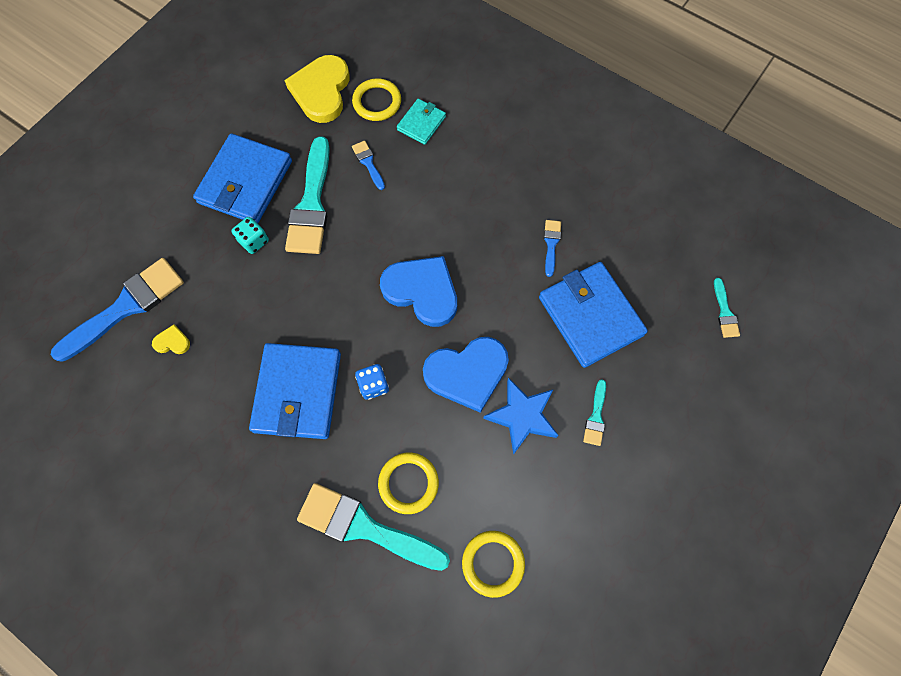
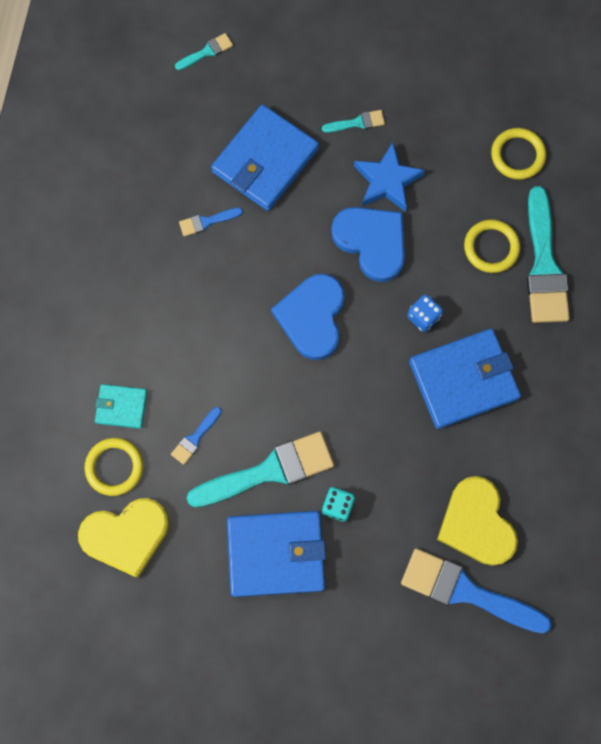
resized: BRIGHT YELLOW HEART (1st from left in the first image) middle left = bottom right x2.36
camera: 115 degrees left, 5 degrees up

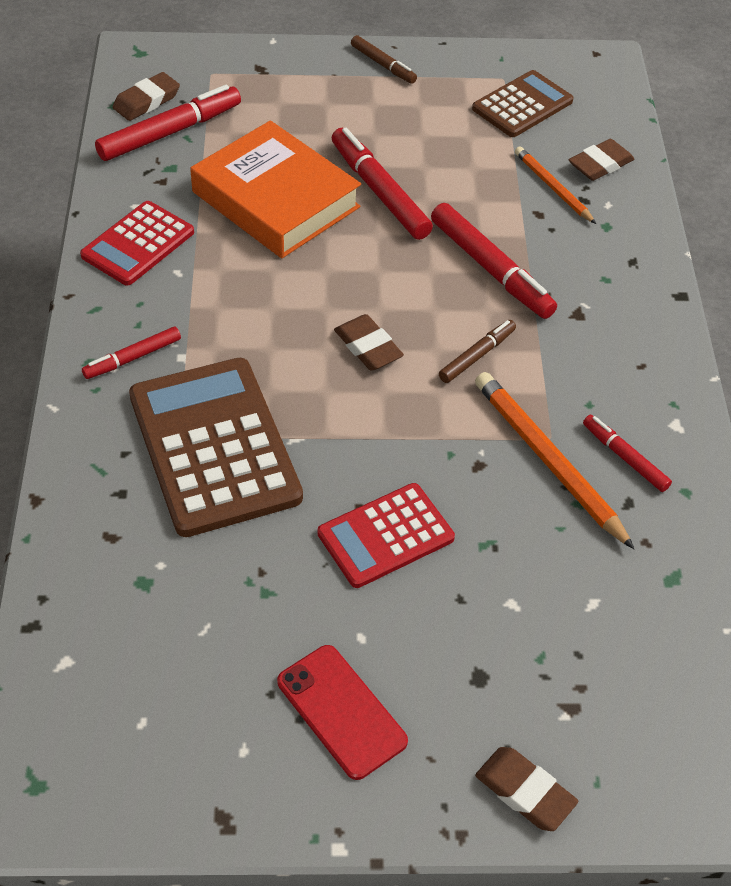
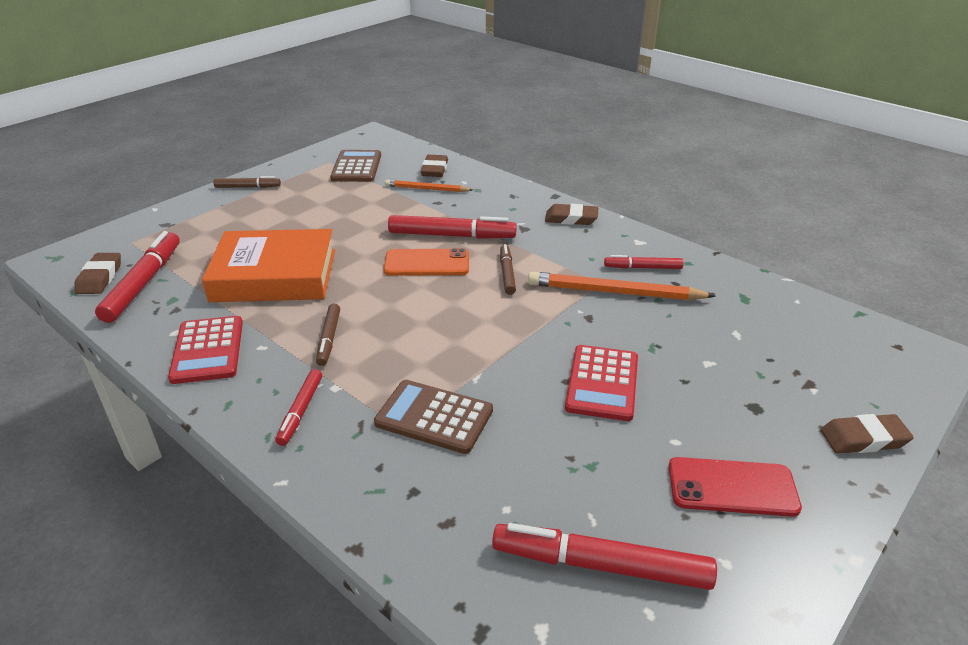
added: RUSSET MARKER PEN (2nd from left) centre; ORANGE-COLOURED SMARTPHONE centre
moved: RED MARKER PEN (3rd from left in the first image) top centre to RED MARKER PEN (4th from left) bottom centre; RUSSET ERASER (2nd from left in the first image) centre to RUSSET ERASER (3rd from left) top centre
resized: RUSSET CALCULATOR (1st from left in the first image) middle left = centre x0.59
camera: 45 degrees left, 15 degrees down

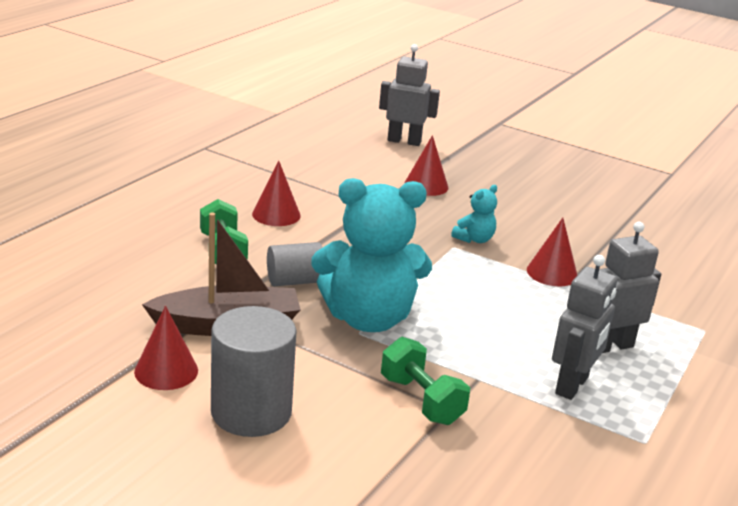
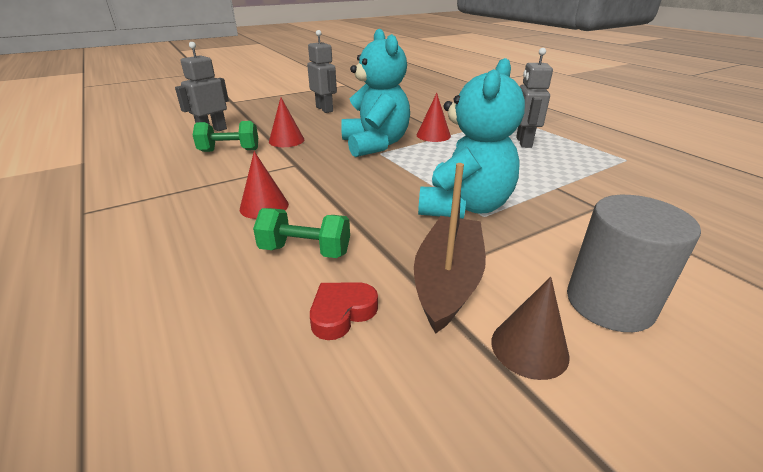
removed: GRAY SOLID CYLINDER (2nd from left) centre
added: RED HEART centre
moved: EMERALD HAND WEIGHT (2nd from left in the first image) bottom centre to EMERALD HAND WEIGHT (1st from left) top left; GRAY TOY ROBOT (2nd from left) middle right to top centre
recoloured: RED CONE (1st from left) bottom left to RUSSET CONE bottom right
resized: AQUA STUFFED BEAR (2nd from left in the first image) centre = top centre x2.31
camera: 60 degrees left, 5 degrees up

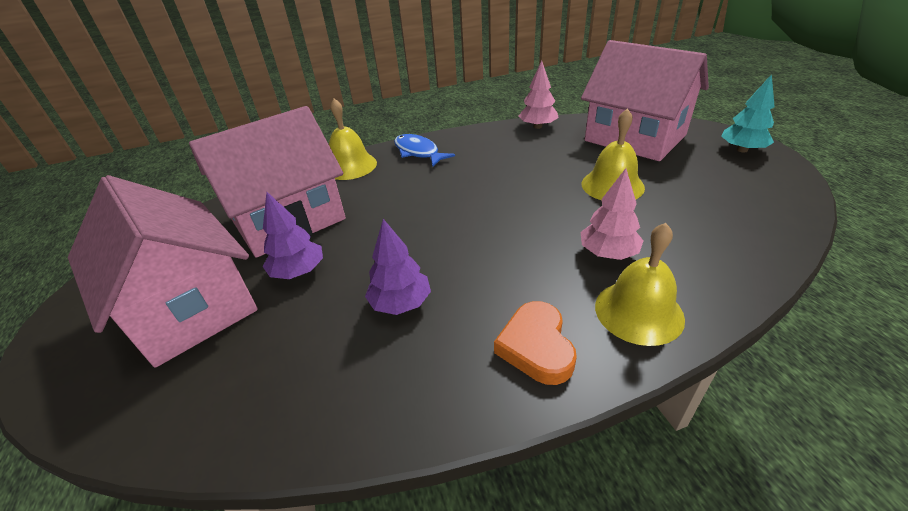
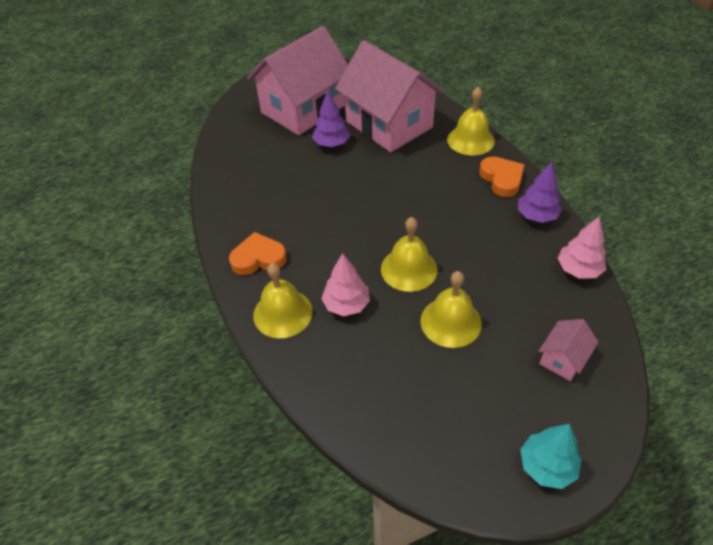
added: BRIGHT YELLOW BELL (2nd from left) centre
moved: ROYAL PURPLE FIR TREE (2nd from left) centre to middle right
replaced: COBALT FISH top centre to ORANGE-COLOURED HEART (2nd from left) top right
resized: PINK TOY HOUSE (3rd from left) top right = middle right x0.41
camera: 85 degrees right, 10 degrees up

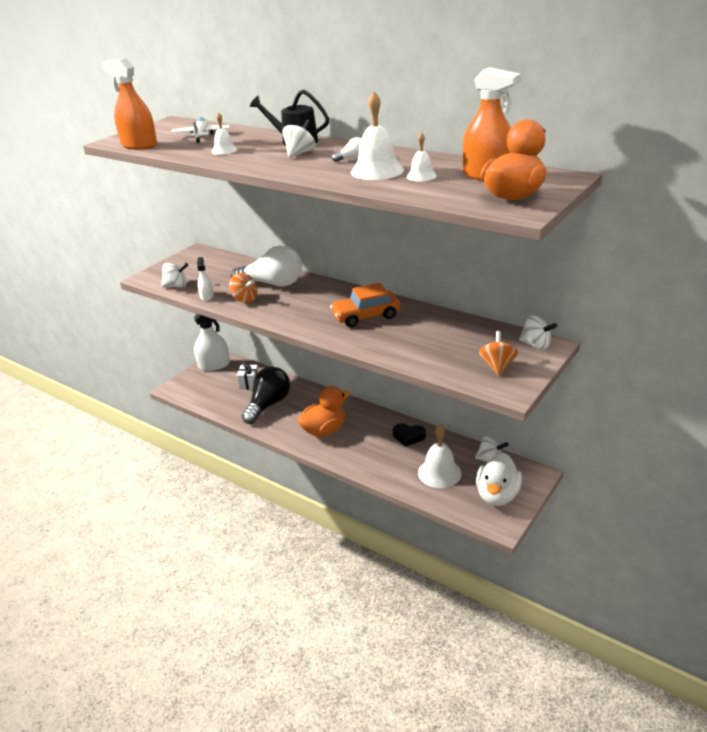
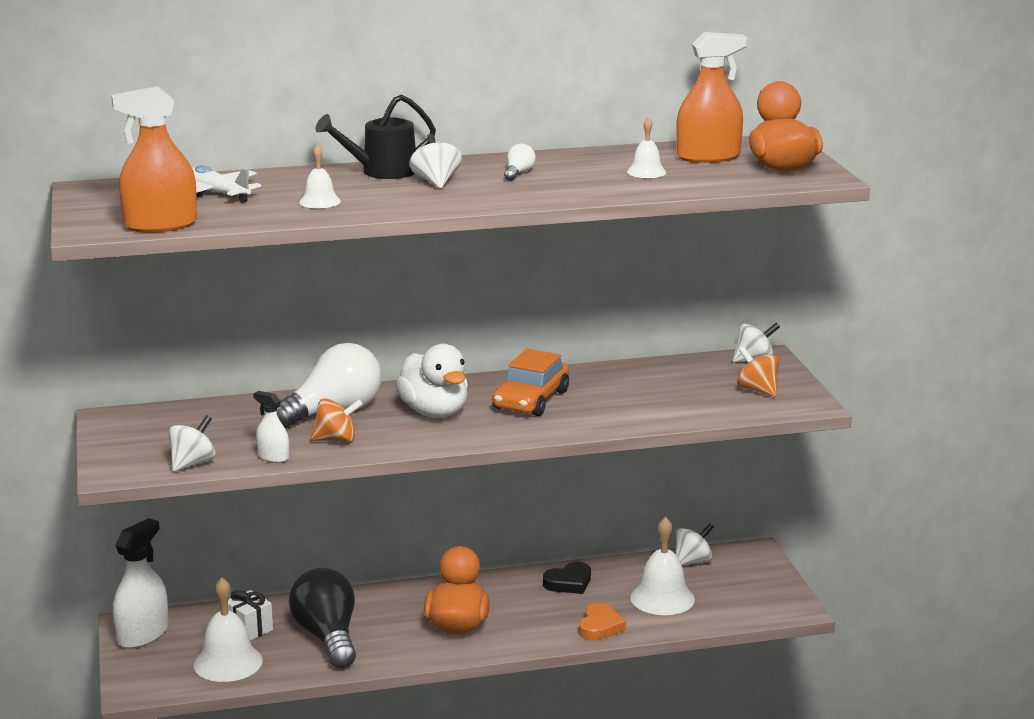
added: ORANGE-COLOURED HEART bottom centre
moved: SNOW-WHITE BELL (2nd from left in the first image) top centre to SNOW-WHITE BELL (1st from left) bottom left; SNOW-WHITE DUCK middle right to centre
camera: 50 degrees left, 10 degrees down

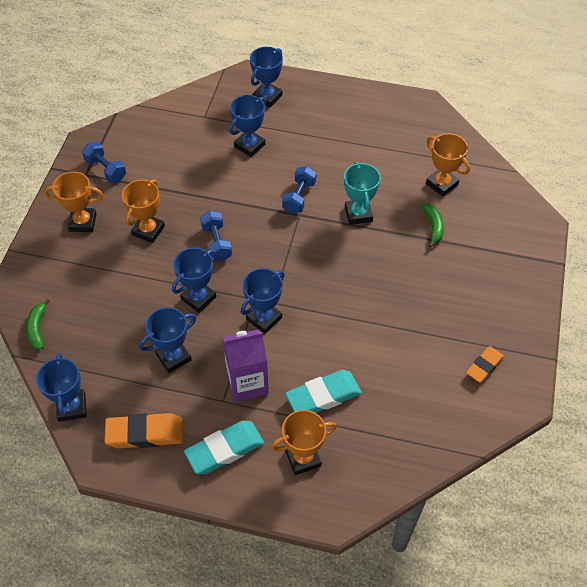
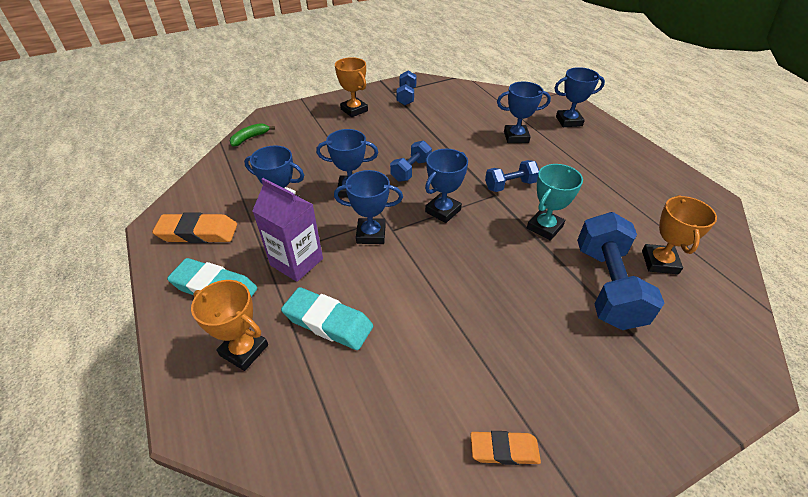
removed: ORANGE-COLOURED AWARD CUP (2nd from left) middle left
moved: COBALT AWARD CUP (1st from left in the first image) middle left to COBALT AWARD CUP (4th from left) centre
replaced: EMERALD TOY BANANA (2nd from left) middle right to COBALT HAND WEIGHT (4th from left) middle right
turned: ORANGE-COLOURED ERASER (1st from left) bottom left = middle left 45 degrees counterclockwise
camera: 50 degrees right, 10 degrees down

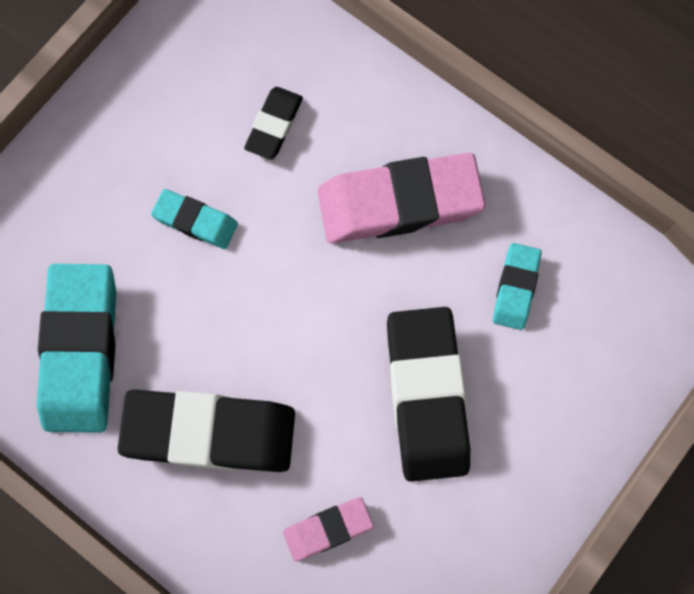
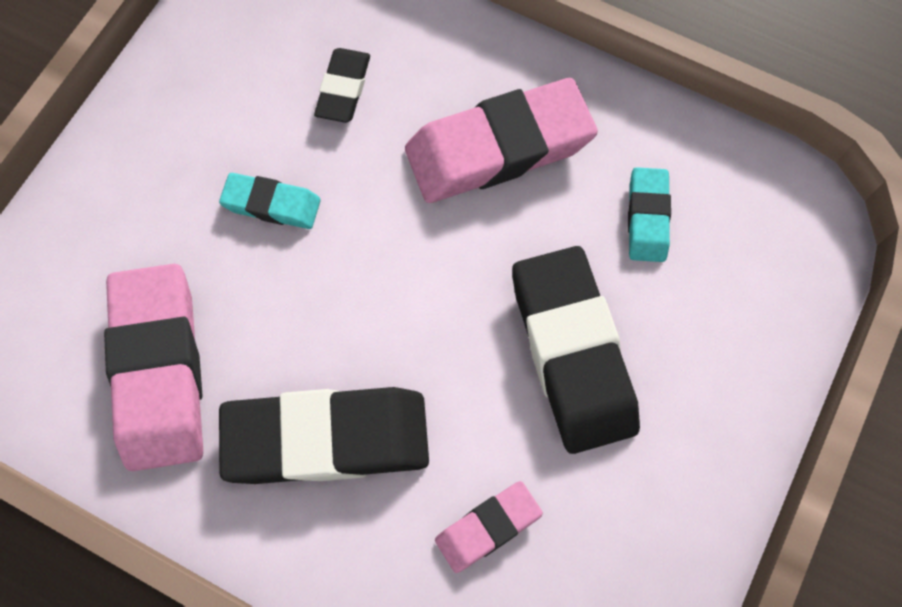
recoloured: AQUA ERASER (1st from left) middle left to PINK ERASER (1st from left) middle left
camera: 10 degrees left, 5 degrees down

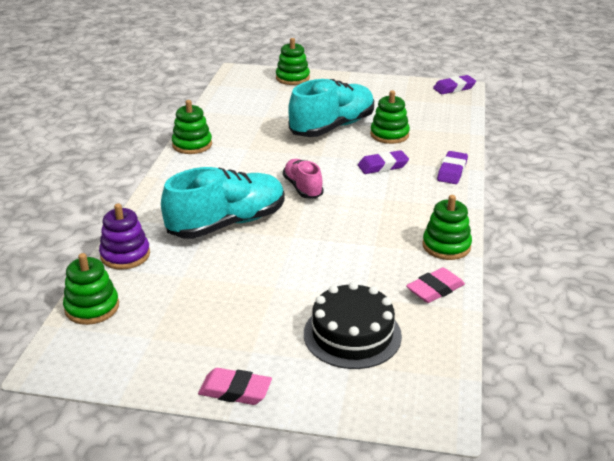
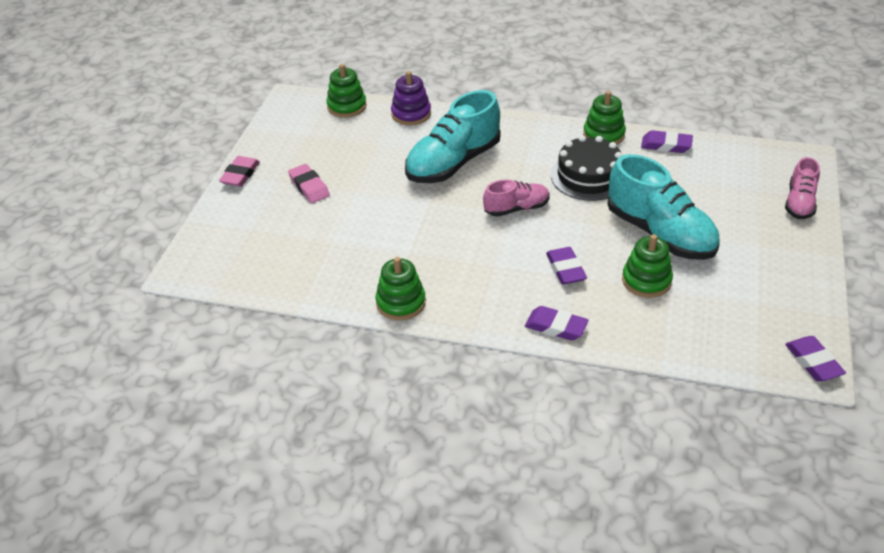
added: ROYAL PURPLE ERASER (3rd from left) top right
moved: BLACK LAYER CAKE bottom centre to top centre; PINK ERASER (2nd from left) middle right to top centre
replaced: EMERALD STACKING RINGS (3rd from left) top centre to PINK SNEAKER (2nd from left) middle right
turned: AQUA SNEAKER (1st from left) centre = top centre 75 degrees clockwise
camera: 95 degrees right, 10 degrees up

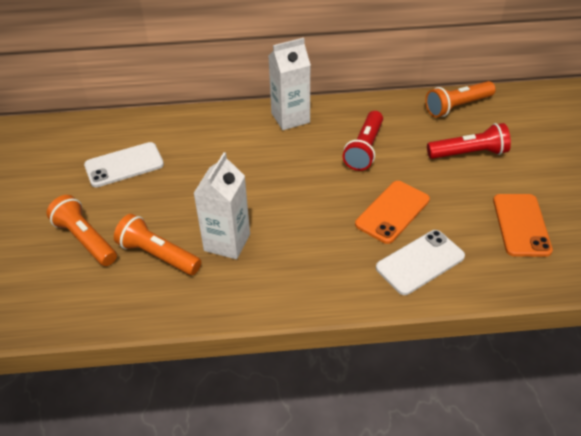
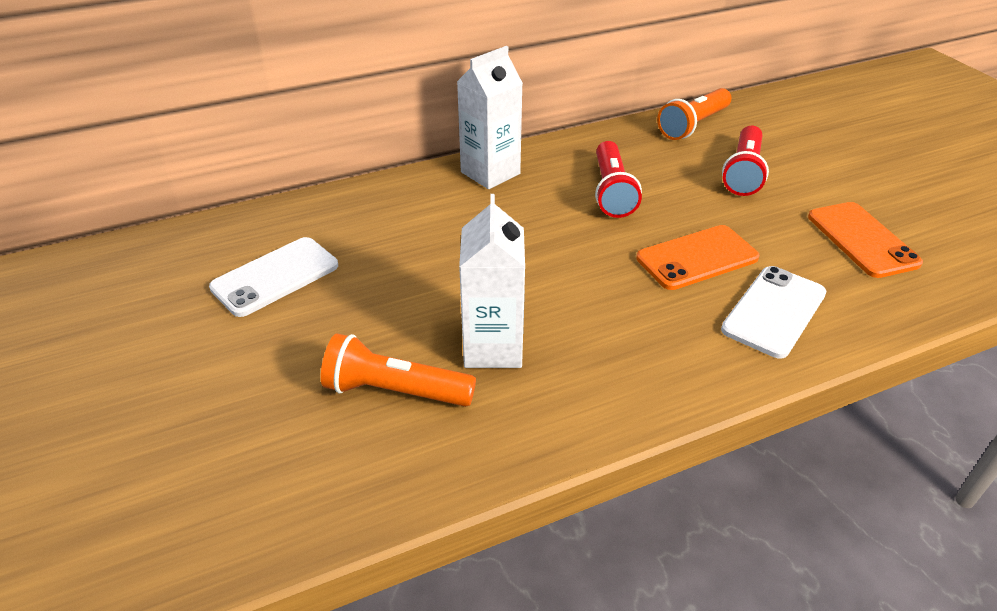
removed: ORANGE-COLOURED TORCH (1st from left) middle left
turned: ORANGE-COLOURED SMARTPHONE (1st from left) middle right = middle right 45 degrees clockwise; RED TORCH (2nd from left) top right = top right 135 degrees clockwise
camera: 20 degrees left, 5 degrees down

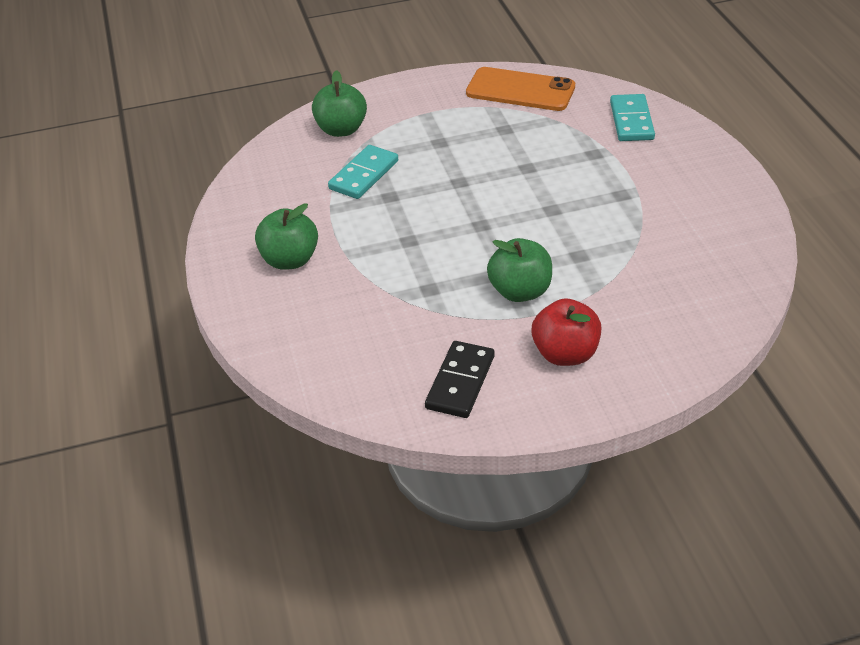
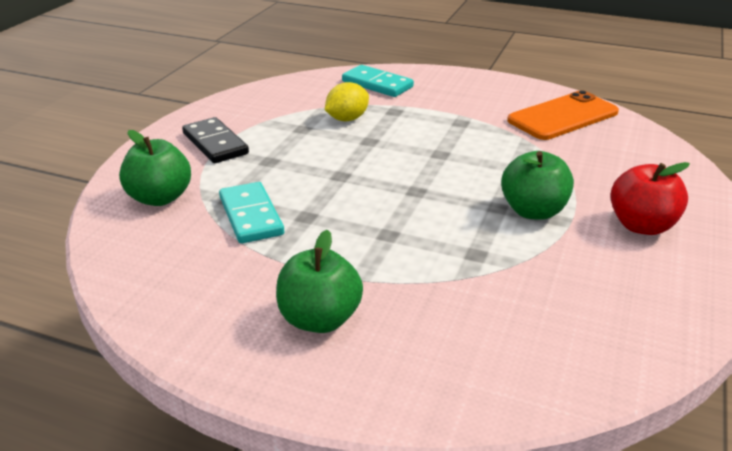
added: BRIGHT YELLOW TOY LEMON top centre
moved: BLACK DOMINO centre to top left; ORANGE-COLOURED SMARTPHONE top centre to top right
camera: 55 degrees left, 10 degrees down

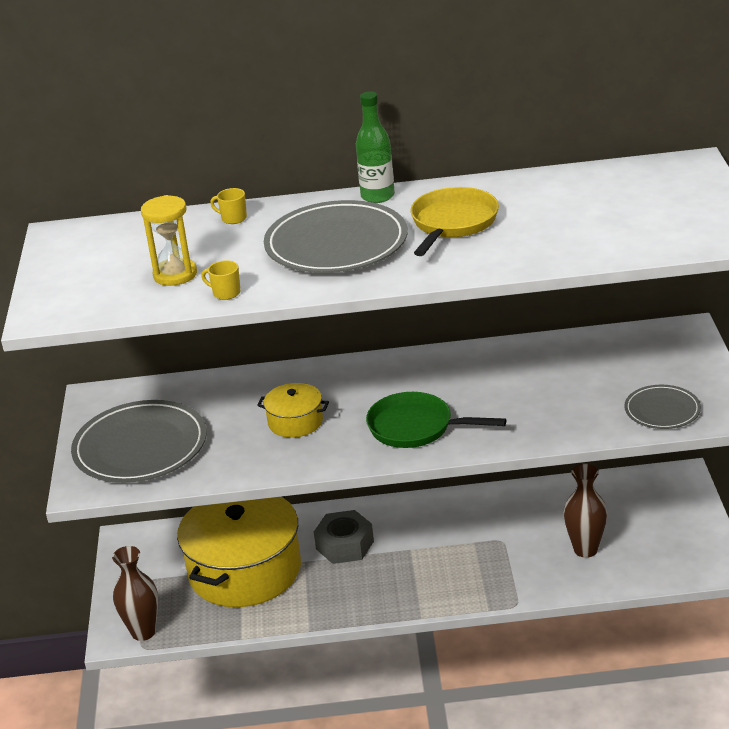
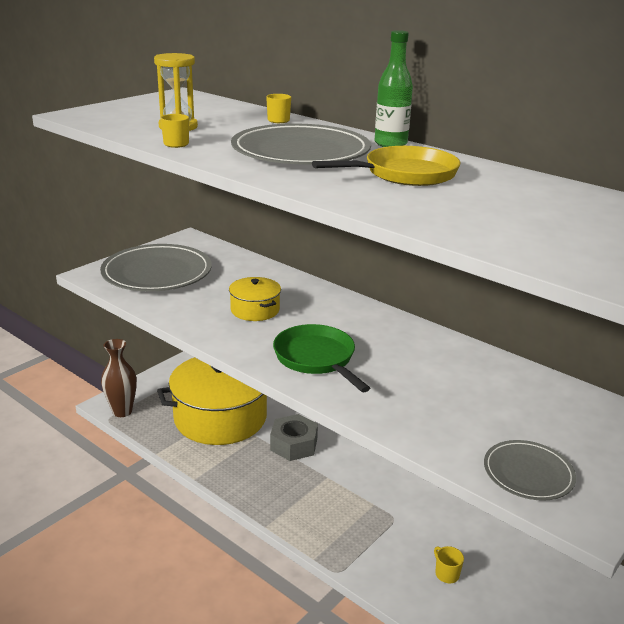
replaced: RUSSET TALL VASE (2nd from left) bottom right to BRIGHT YELLOW TEA MUG (3rd from left) bottom right
camera: 40 degrees right, 5 degrees down

